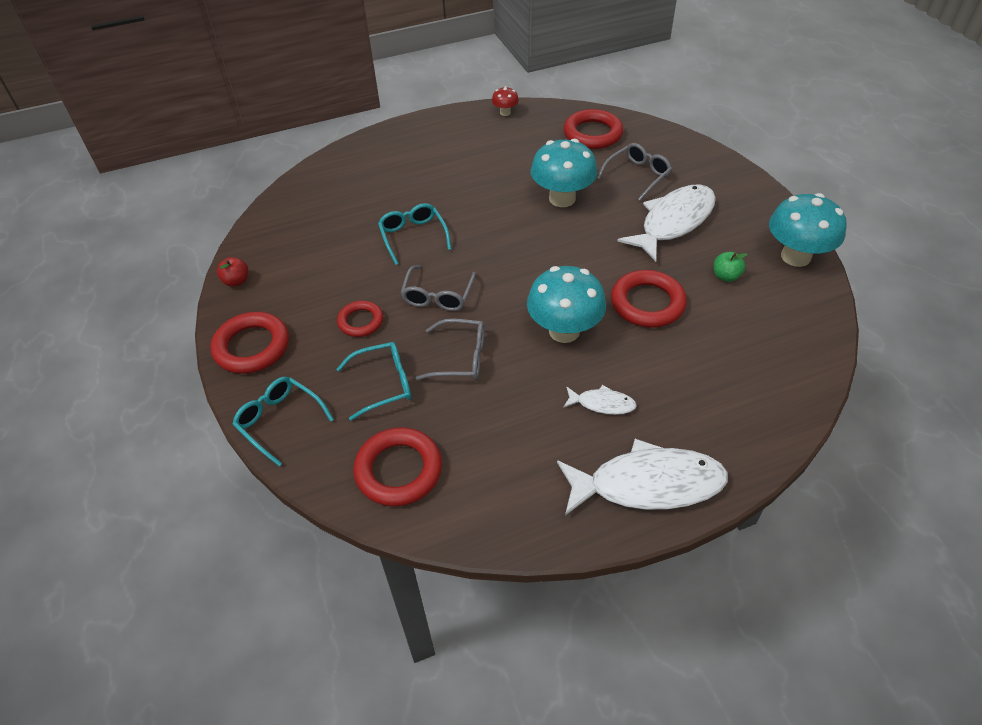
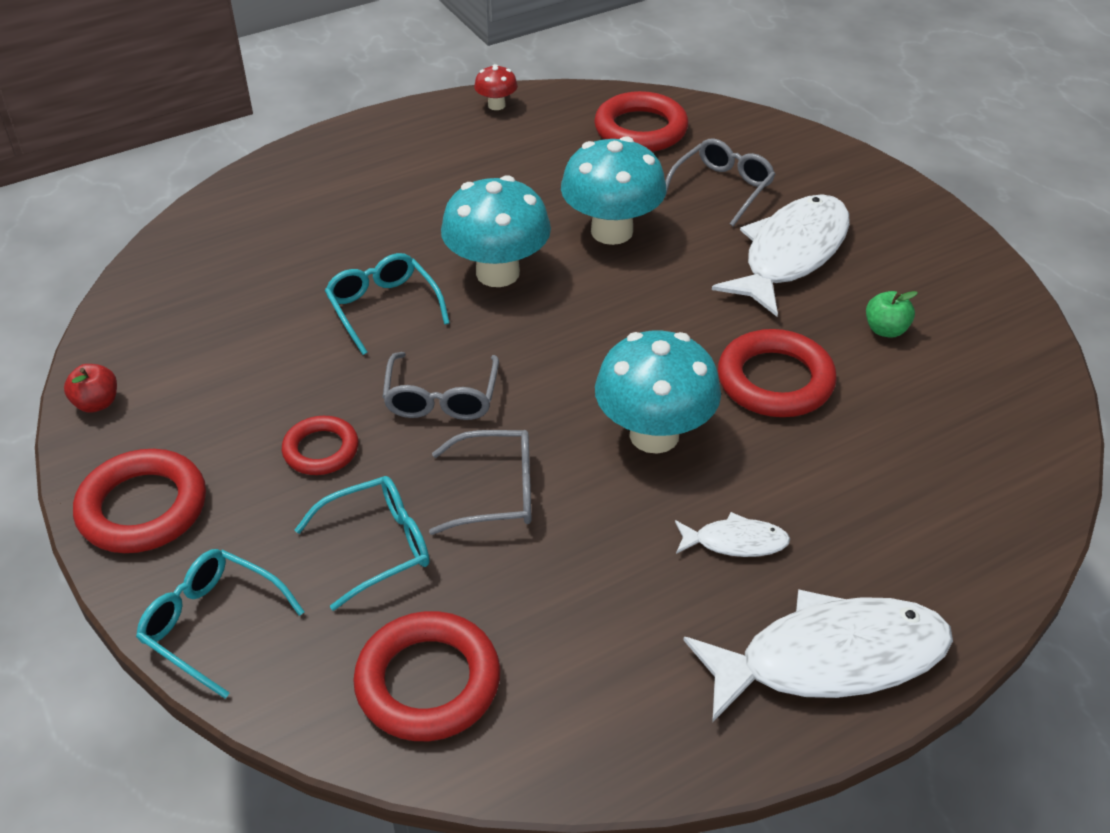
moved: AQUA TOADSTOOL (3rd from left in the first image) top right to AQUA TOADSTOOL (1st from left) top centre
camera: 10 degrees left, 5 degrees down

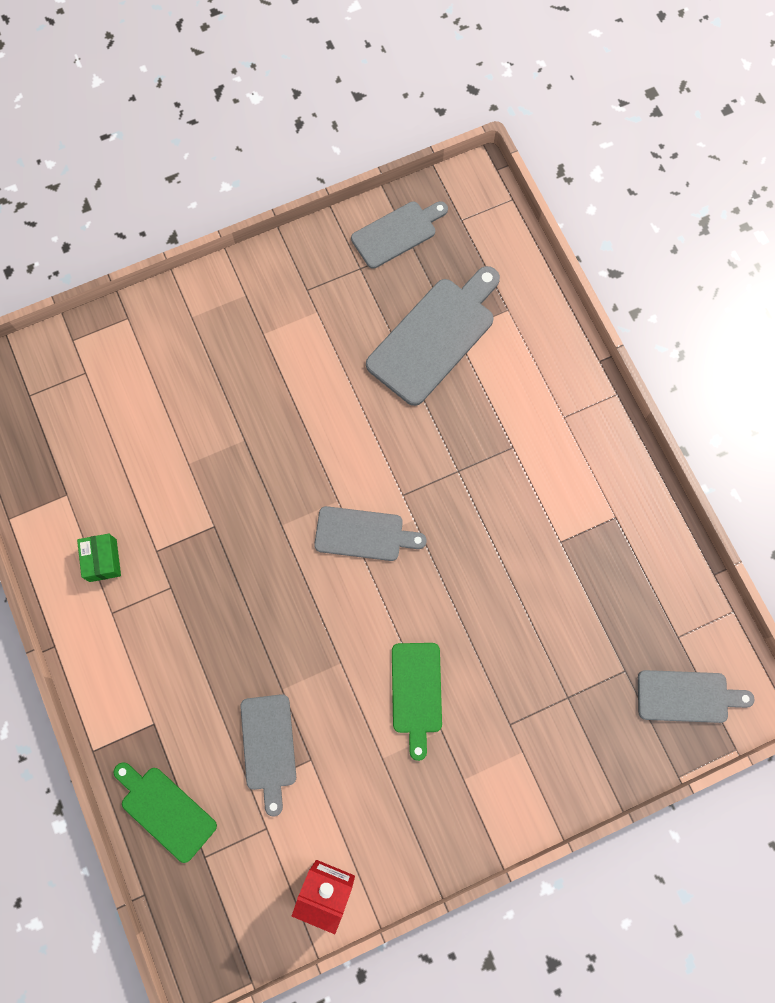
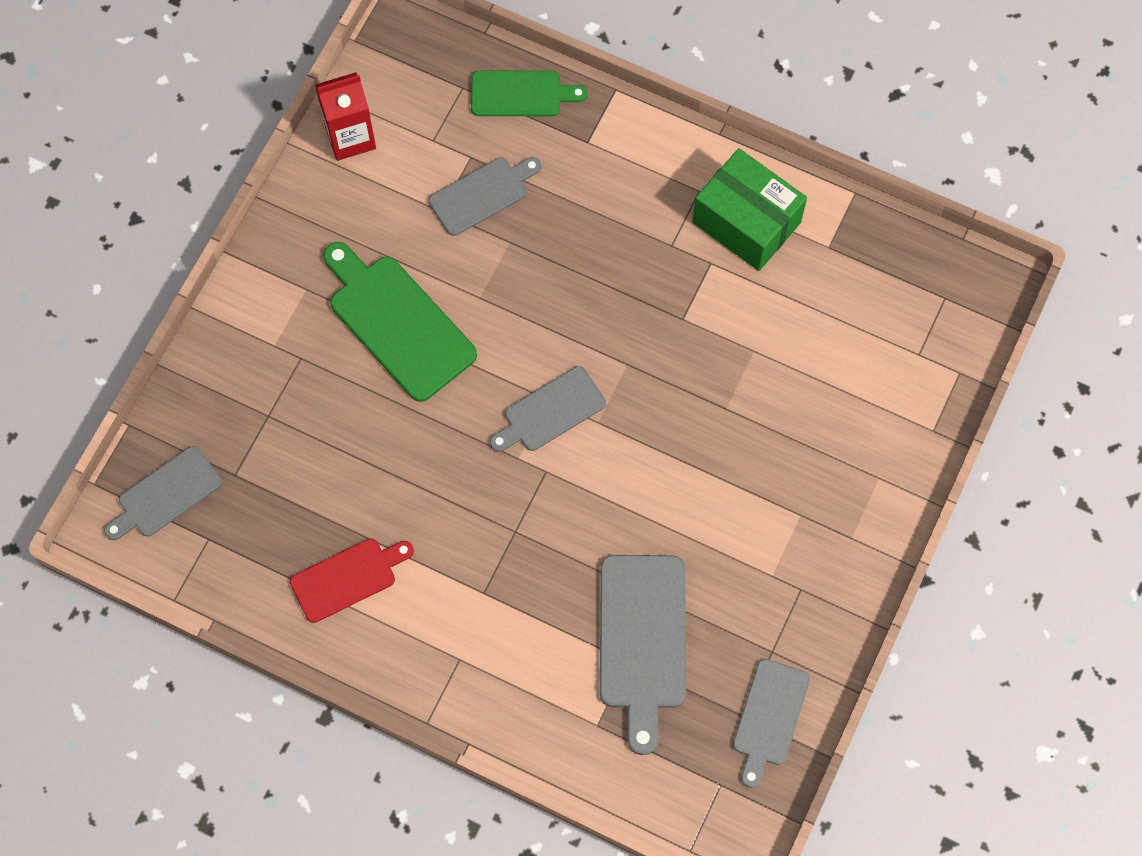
added: RED CUTTING BOARD bottom left
turned: GRAY CUTTING BOARD (1st from left in the first image) bottom centre = top centre 105 degrees clockwise
resized: EMERALD PACKAGE middle left = top centre x2.05; EMERALD CUTTING BOARD (2nd from left in the first image) bottom centre = centre x1.58
camera: 140 degrees right, 5 degrees down

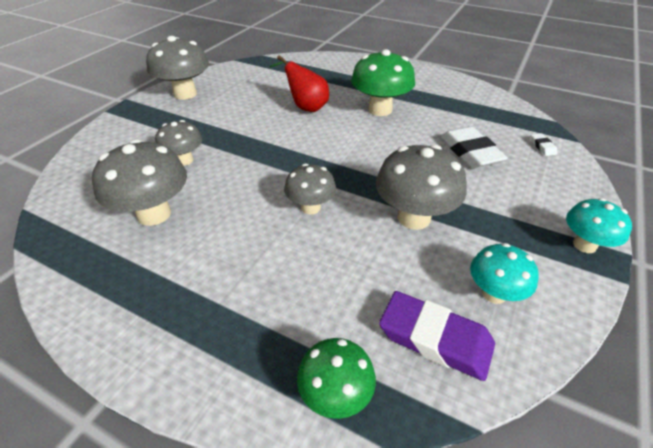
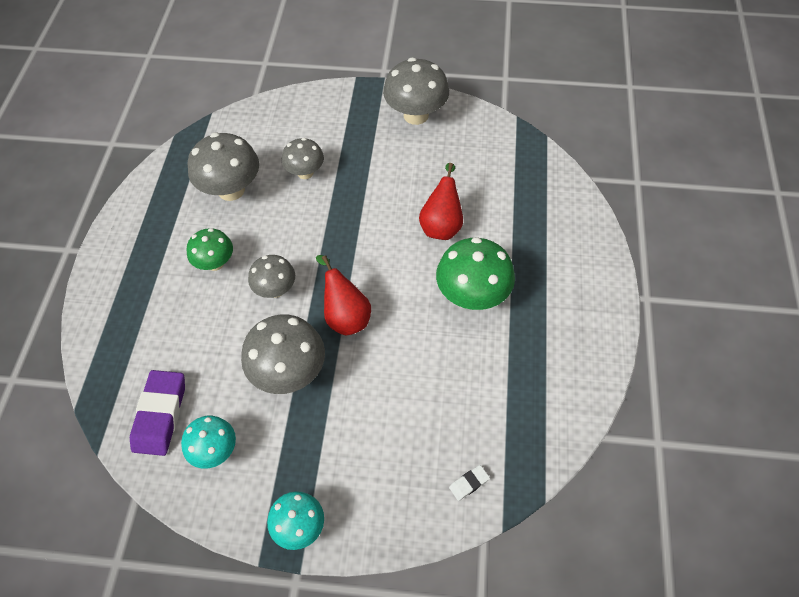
removed: SNOW-WHITE ERASER (1st from left) top right
added: RED PEAR FRUIT (1st from left) centre
moved: EMERALD TOADSTOOL (1st from left) bottom centre to middle left
camera: 70 degrees right, 15 degrees up

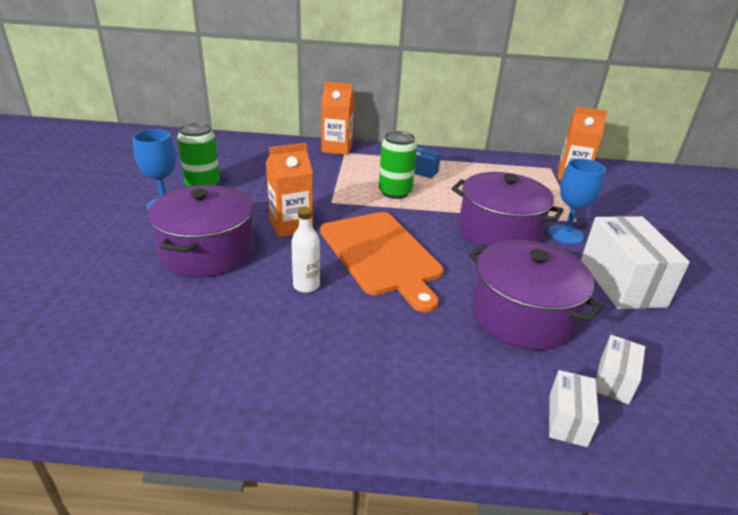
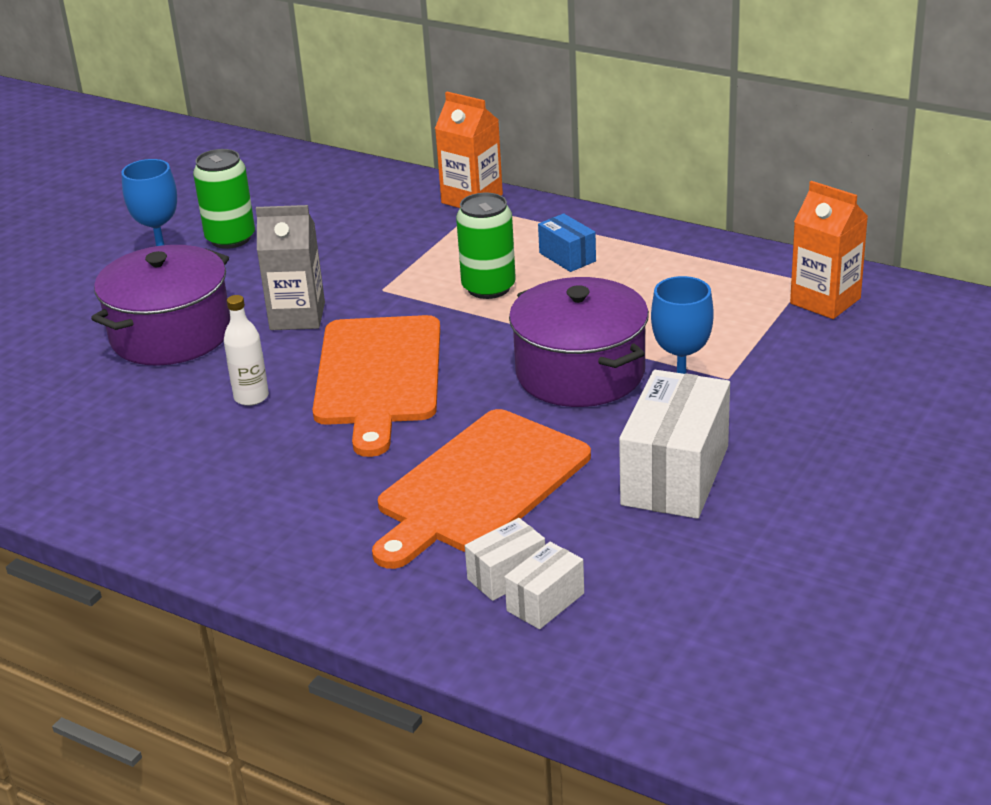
moved: SNOW-WHITE PACKAGE (1st from left in the first image) bottom right to SNOW-WHITE PACKAGE (2nd from left) bottom centre
replaced: ROYAL PURPLE COOKING POT (3rd from left) middle right to ORANGE-COLOURED CUTTING BOARD (2nd from left) centre
recoloured: ORANGE-COLOURED CARTON (1st from left) centre to GRAY CARTON top left
camera: 30 degrees right, 0 degrees up

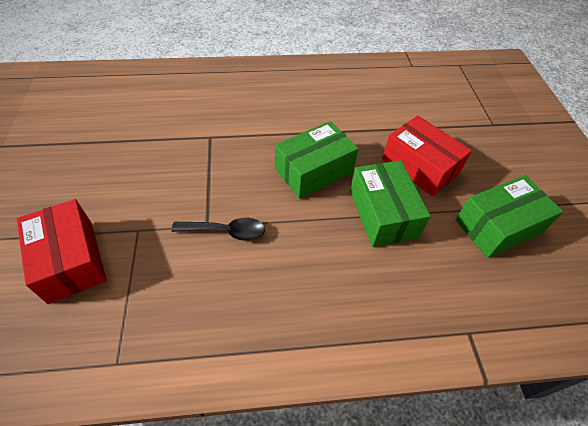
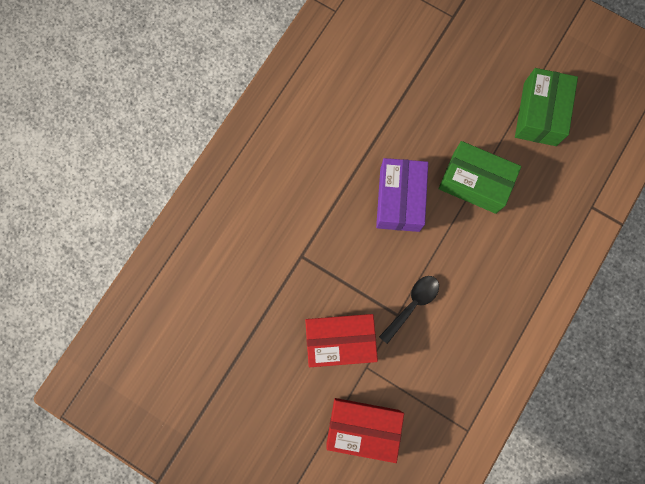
moved: RED PACKAGE (2nd from left in the first image) middle right to RED PACKAGE (1st from left) bottom centre
recoloured: EMERALD PACKAGE (1st from left) centre to ROYAL PURPLE PACKAGE centre
camera: 50 degrees left, 25 degrees up

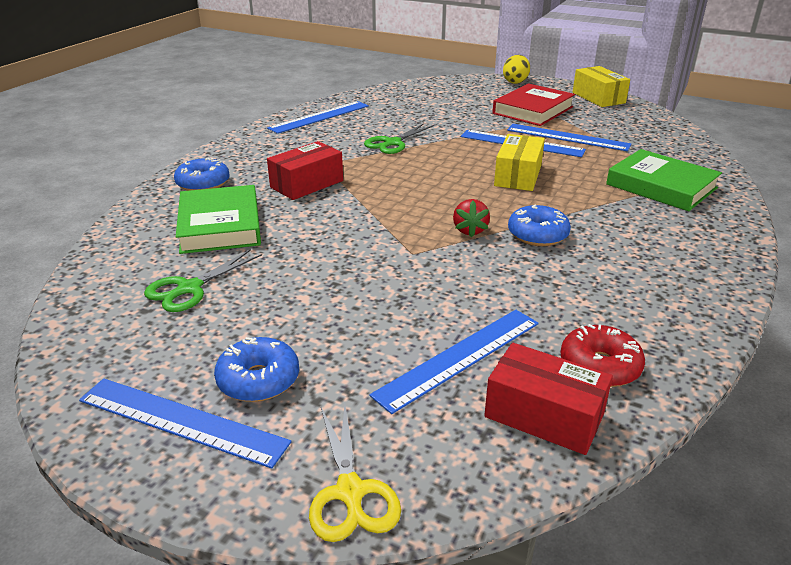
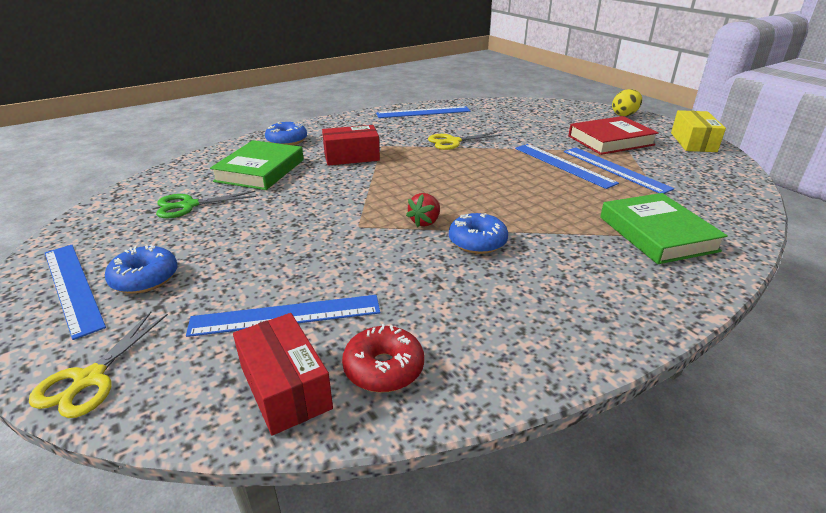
removed: BRIGHT YELLOW PACKAGE (1st from left) top centre
recoloured: EMERALD PAIR OF SCISSORS (2nd from left) top centre to BRIGHT YELLOW PAIR OF SCISSORS (2nd from left) top centre
camera: 30 degrees right, 0 degrees up

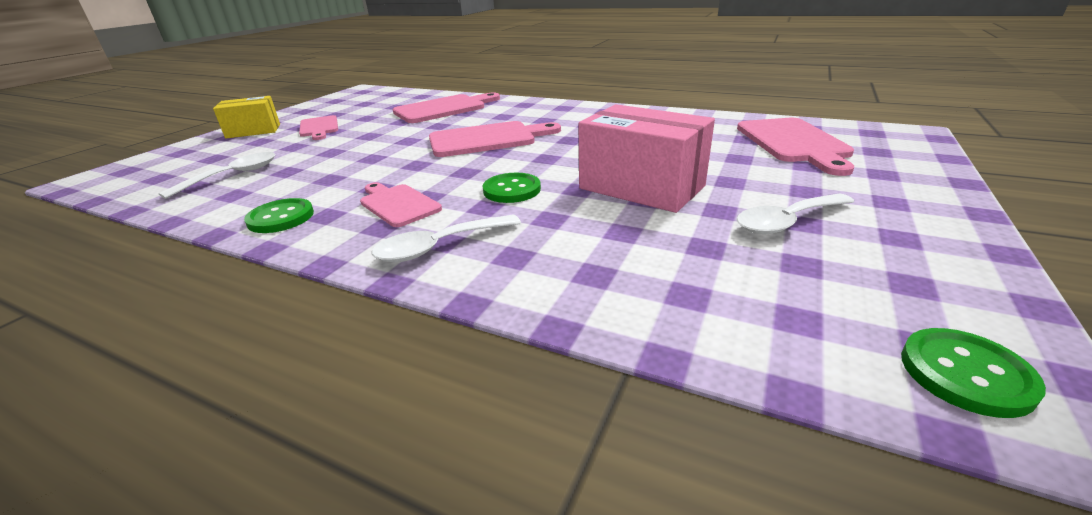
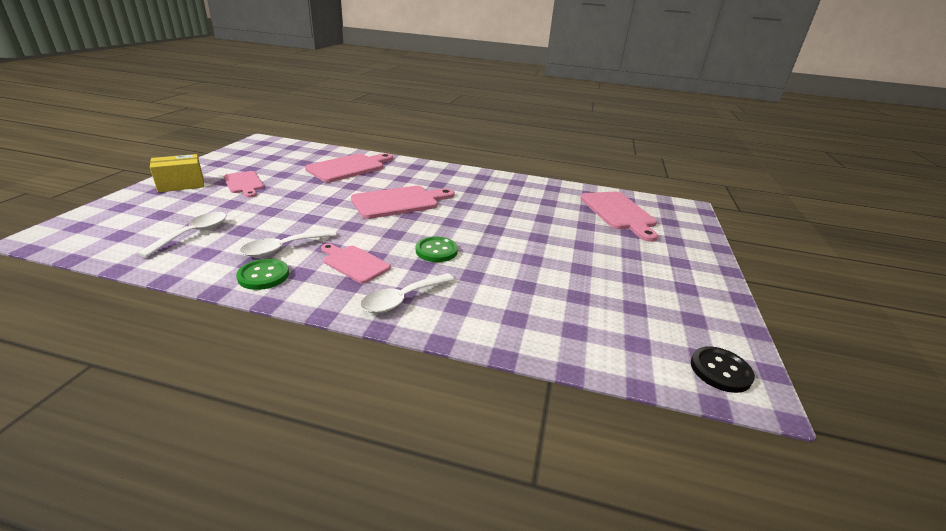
removed: PINK PACKAGE top centre
moved: SNOW-WHITE TEASPOON (3rd from left in the first image) middle right to SNOW-WHITE TEASPOON (2nd from left) middle left
recoloured: EMERALD SHIRT BUTTON (3rd from left) bottom right to BLACK SHIRT BUTTON bottom right
camera: 15 degrees left, 0 degrees up

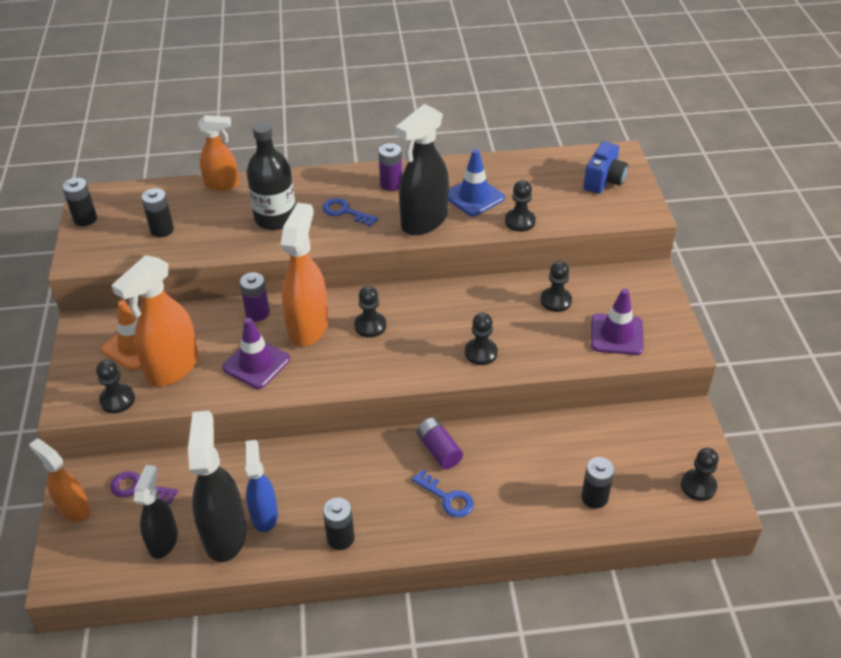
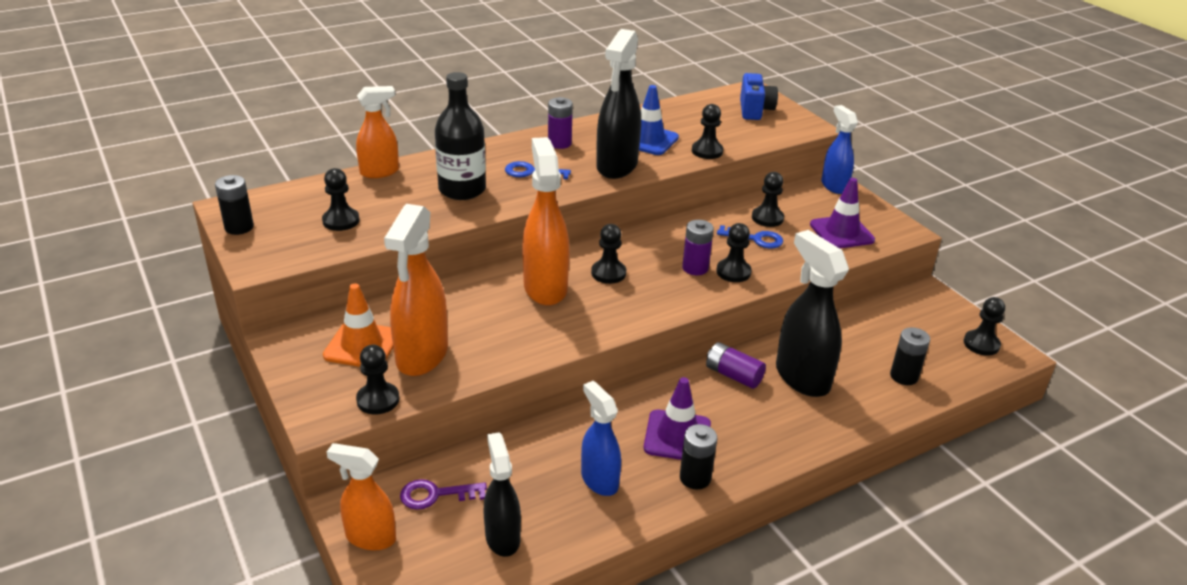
added: COBALT SPRAY CLEANER (2nd from left) top right
moved: BLACK SPRAY CLEANER (2nd from left in the first image) bottom left to BLACK SPRAY CLEANER (3rd from left) middle right; ROYAL PURPLE ROAD CONE (1st from left) middle left to bottom centre; ROYAL PURPLE BATTERY (1st from left in the first image) middle left to ROYAL PURPLE BATTERY (2nd from left) centre; COBALT KEY (2nd from left) bottom centre to centre
replaced: BLACK BATTERY (2nd from left) top left to BLACK GAME PAWN (1st from left) middle left
camera: 25 degrees left, 10 degrees down

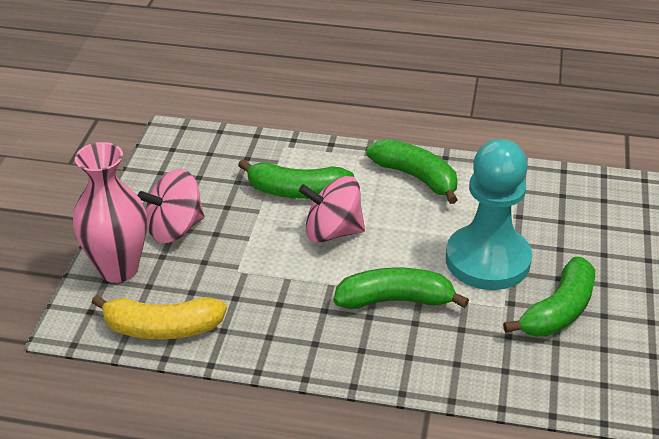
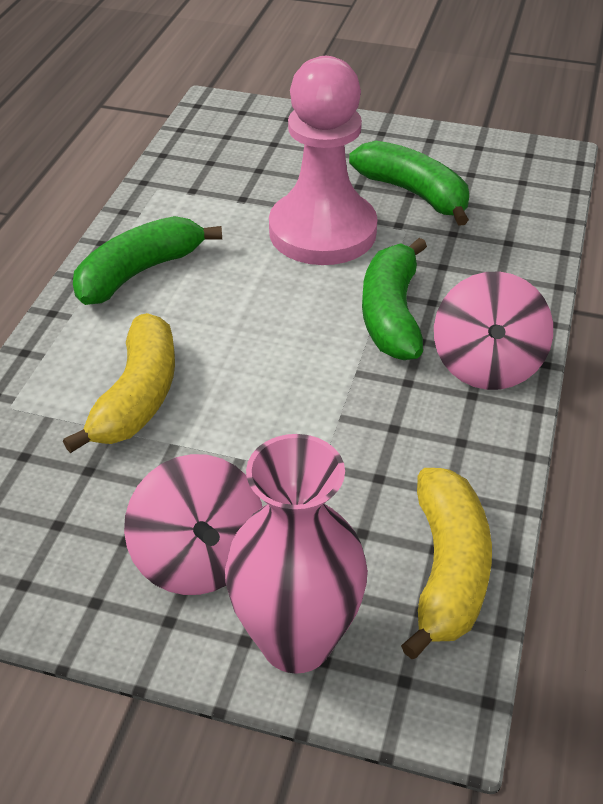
moved: PINK SPINNING TOP (2nd from left) centre to middle right
recoloured: EMERALD TOY BANANA (1st from left) centre to BRIGHT YELLOW TOY BANANA (1st from left) middle left; AQUA GAME PAWN middle right to PINK GAME PAWN top centre
camera: 85 degrees left, 5 degrees up

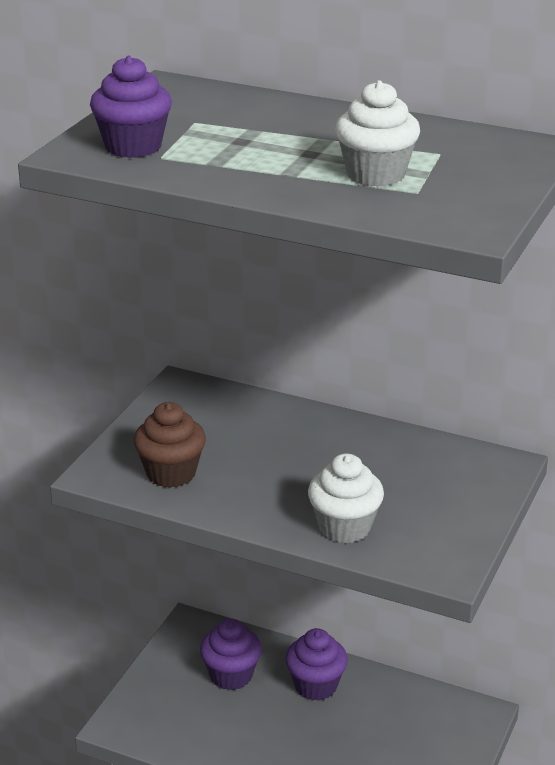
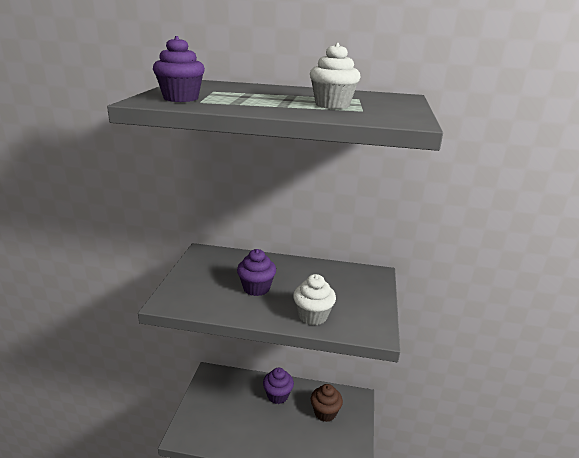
moved: RUSSET MUFFIN middle left to bottom centre; ROYAL PURPLE MUFFIN (2nd from left) bottom centre to centre
camera: 15 degrees left, 5 degrees down

